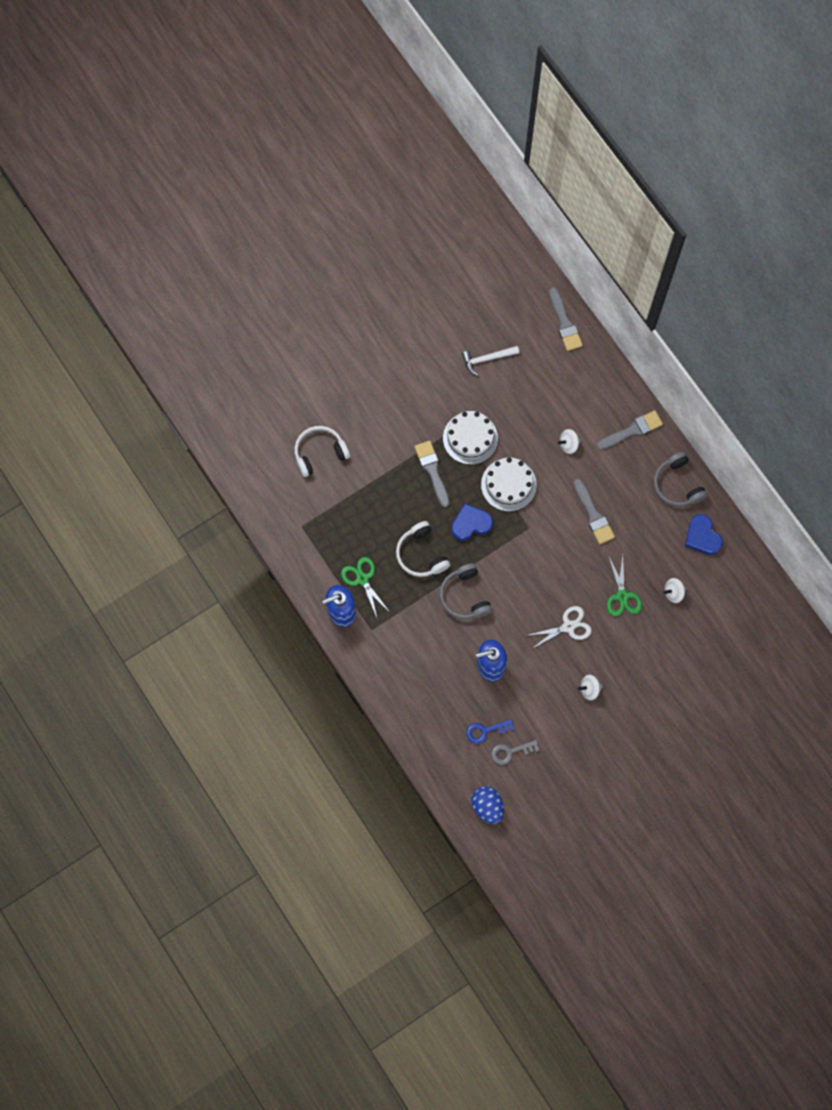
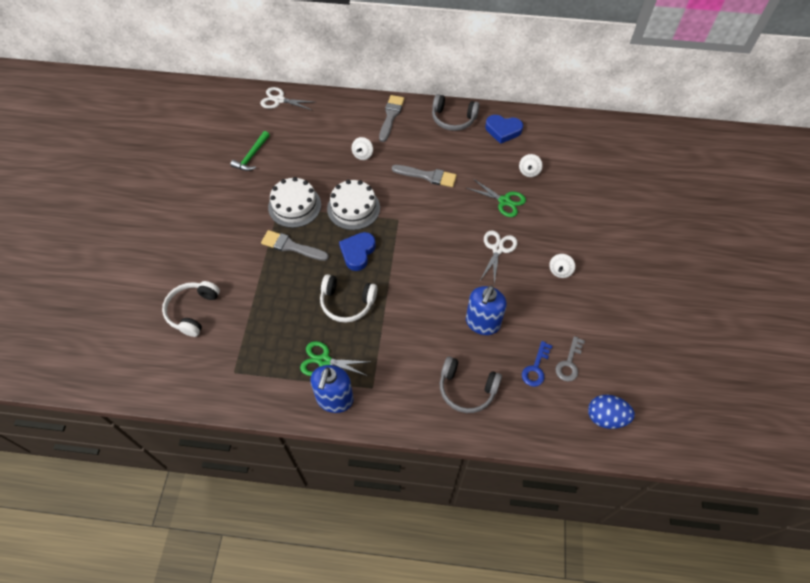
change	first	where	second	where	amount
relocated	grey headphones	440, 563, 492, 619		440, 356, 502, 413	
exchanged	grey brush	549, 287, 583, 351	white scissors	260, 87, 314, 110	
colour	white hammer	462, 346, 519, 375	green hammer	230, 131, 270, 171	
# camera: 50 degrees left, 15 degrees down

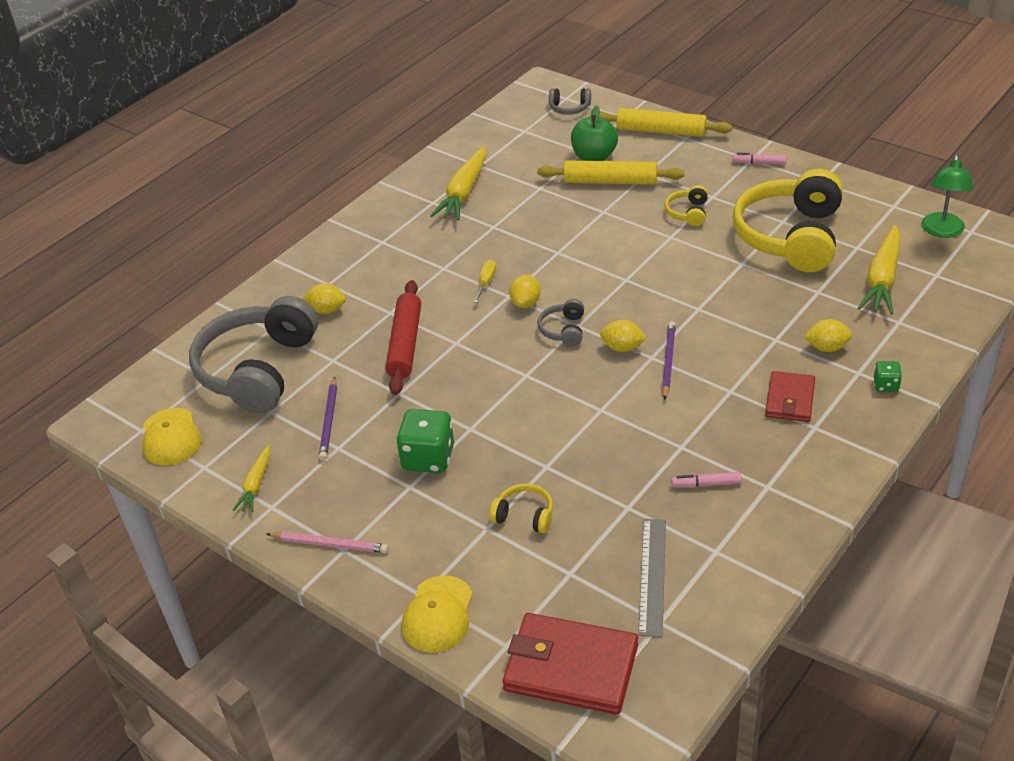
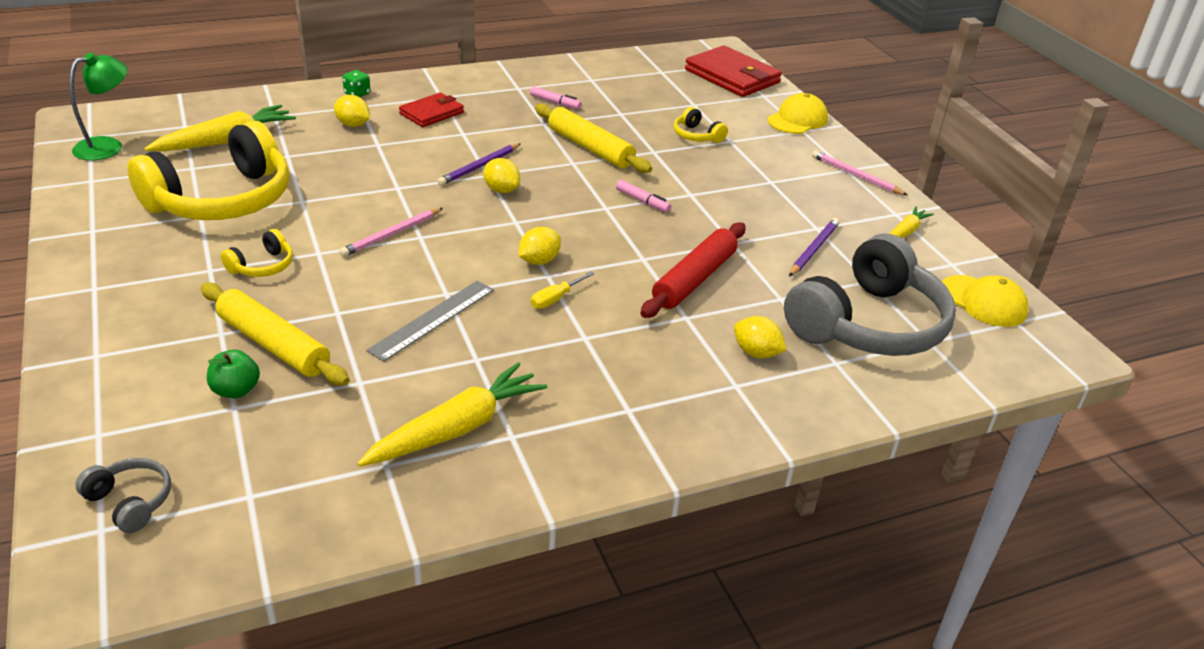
change	first	where	second	where	amount
missing	green dice	396, 409, 454, 473			
missing	grey headphones	537, 299, 584, 346			
appeared			pink pencil	339, 208, 443, 257	
relocated	yellow rolling pin	599, 108, 732, 137		535, 104, 652, 173	
relocated	grey ruler	638, 519, 666, 637		366, 281, 494, 362	
relocated	pink marker	733, 153, 787, 164		616, 180, 671, 212	
spun	yellow cap	142, 408, 202, 466		942, 275, 1029, 327	120 degrees clockwise
size	green apple	571, 105, 618, 161		207, 350, 260, 398	x0.64
# camera: 155 degrees left, 5 degrees down

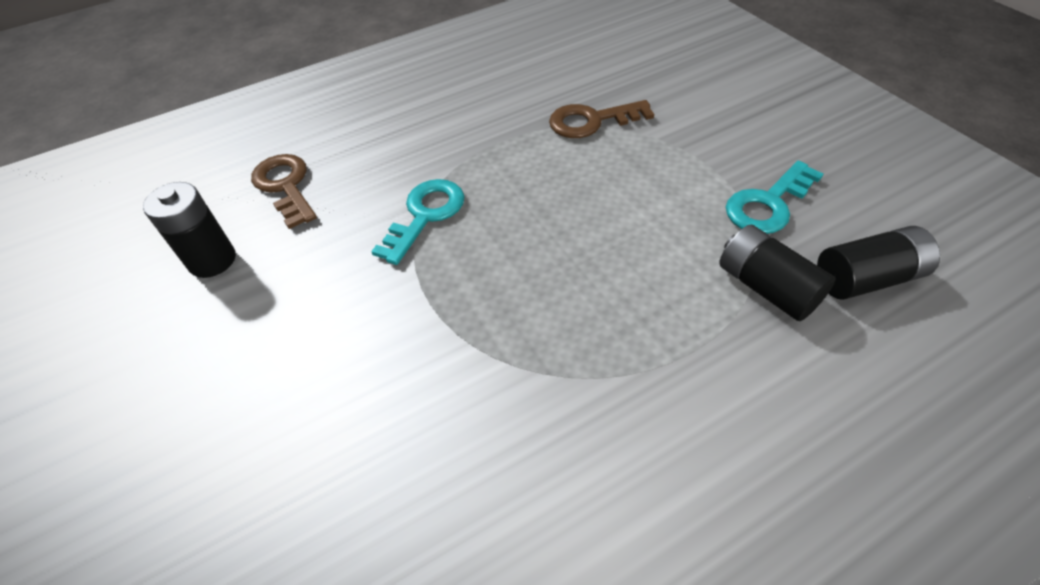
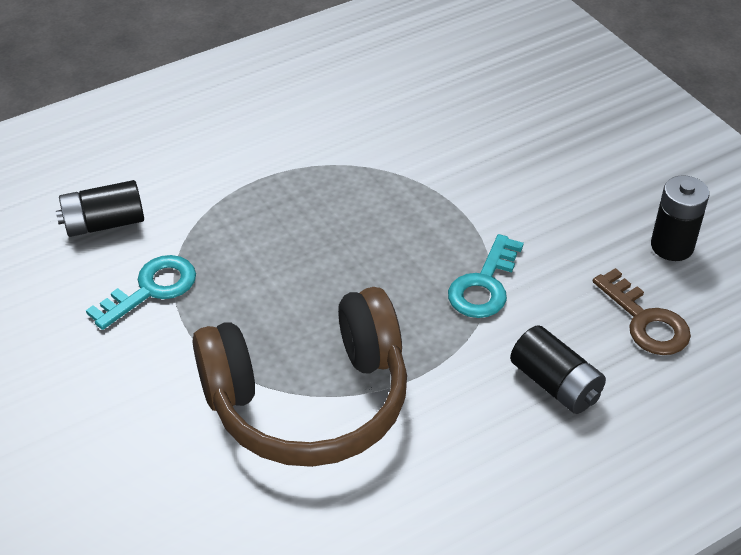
change	first	where	second	where	amount
relocated	black battery	719, 225, 836, 321		510, 325, 606, 414	
exchanged	brown key	549, 100, 654, 138	brown headphones	193, 287, 407, 467	
# camera: 175 degrees right, 5 degrees down

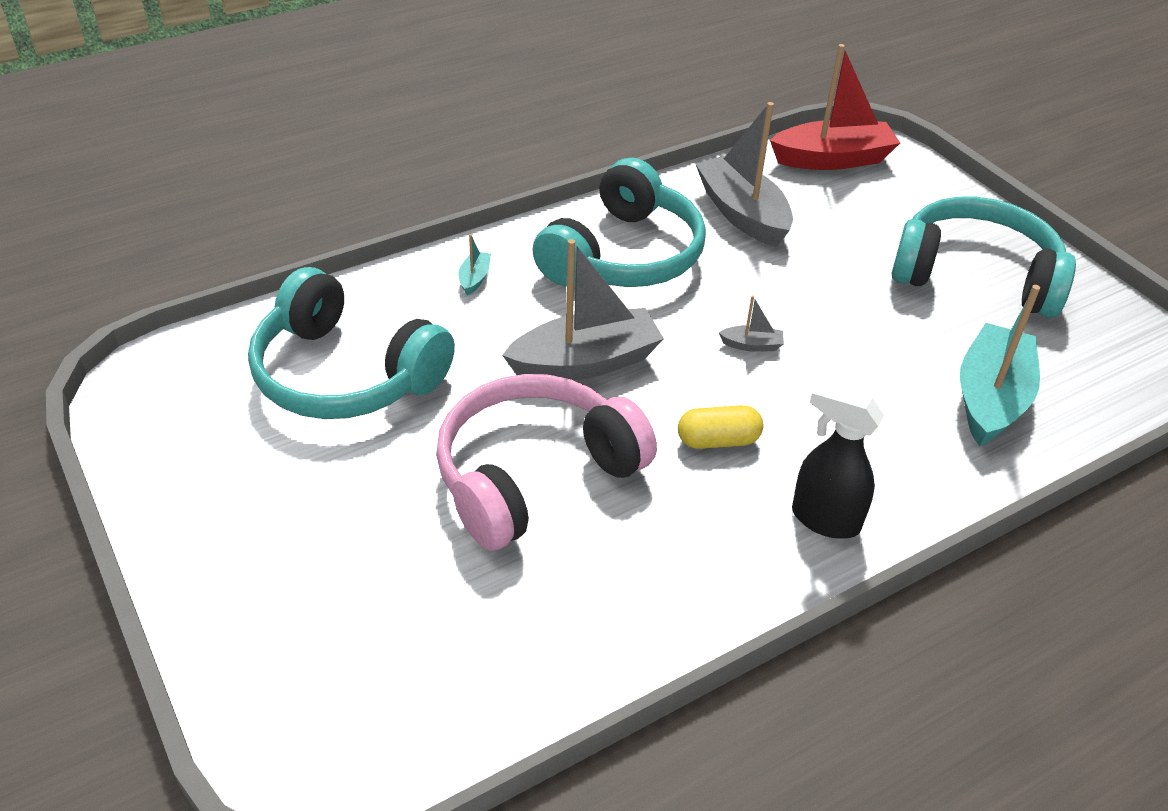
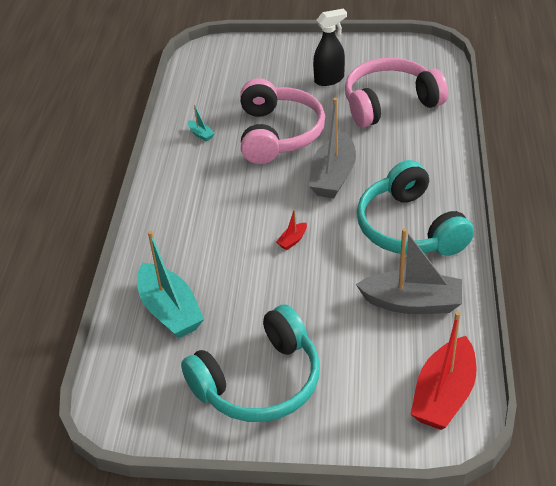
change	first	where	second	where	amount
missing	yellow capsule	678, 405, 763, 449			
relocated	turquoise boat	459, 234, 491, 296		188, 105, 215, 142	
relocated	black spray bottle	792, 383, 884, 539		313, 9, 347, 86	
colour	turquoise headphones	248, 267, 455, 419	pink headphones	345, 58, 448, 128	
colour	grey boat	719, 296, 784, 352	red boat	276, 209, 307, 250	
# camera: 130 degrees right, 0 degrees up

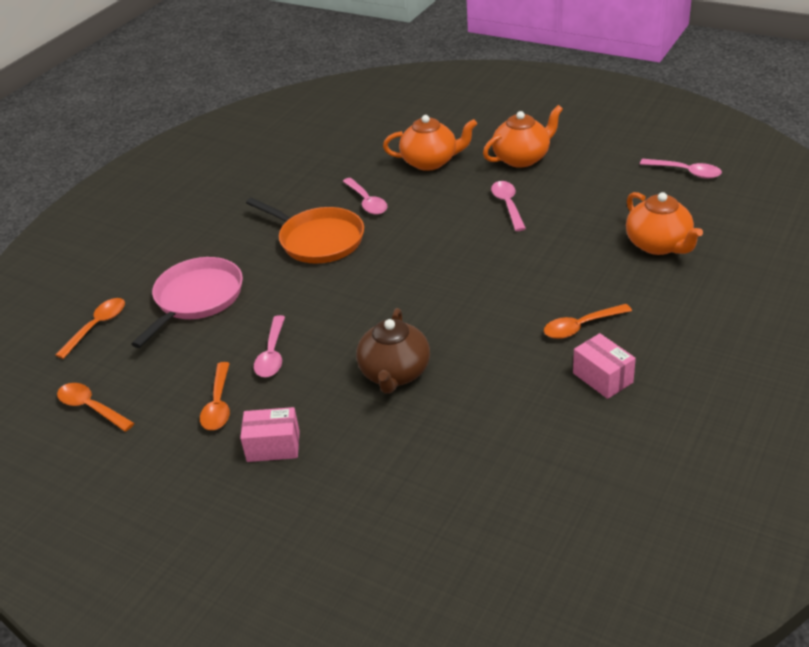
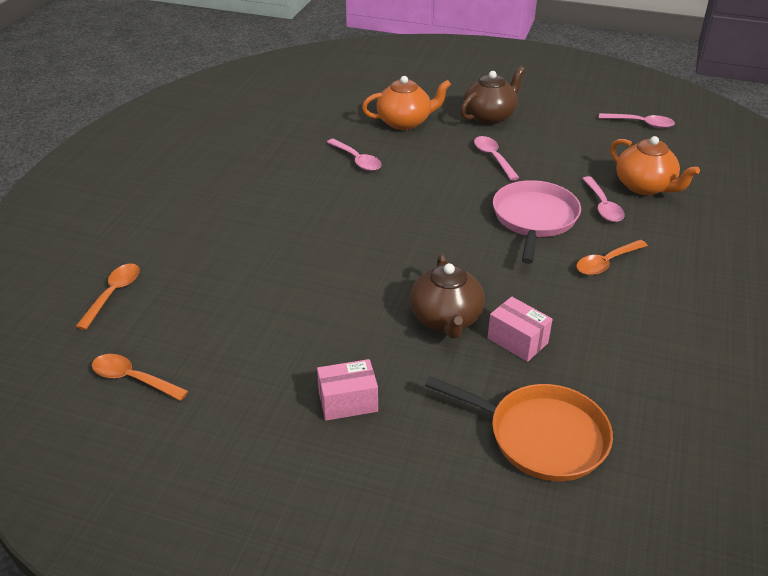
change	first	where	second	where	amount
missing	orange spoon	200, 362, 230, 430			
relocated	pink pan	131, 257, 243, 348		493, 180, 581, 264	
relocated	orange pan	246, 198, 364, 263		425, 377, 613, 481	
relocated	pink spoon	254, 315, 285, 377		582, 176, 625, 222	
relocated	pink box	573, 333, 636, 399		488, 297, 553, 362	
colour	orange teapot	483, 105, 563, 168	brown teapot	460, 66, 525, 125	
# camera: 15 degrees left, 0 degrees up

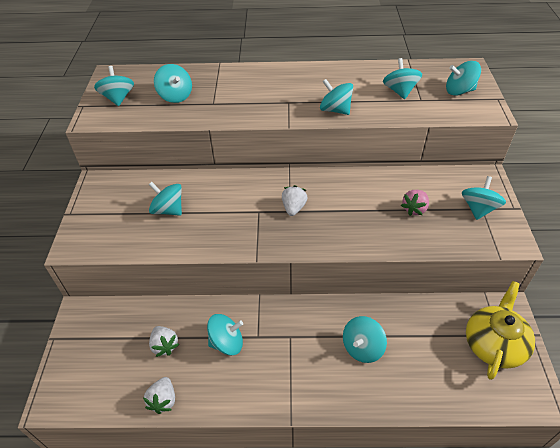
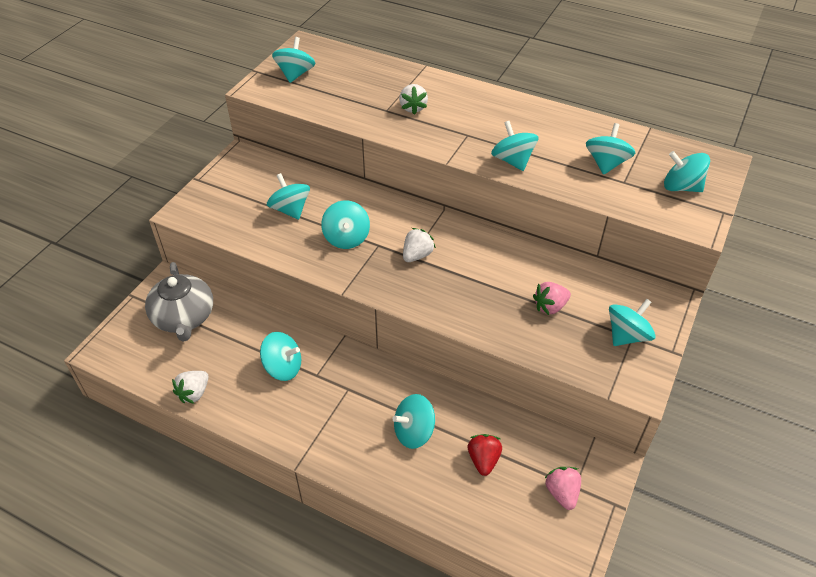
change	first	where	second	where	amount
appeared			grey teapot	145, 262, 213, 342	
appeared			red strawberry	468, 434, 502, 476	
relocated	white strawberry	149, 326, 179, 357		399, 84, 428, 115	
relocated	turquoise spinning top	154, 64, 192, 103		321, 200, 370, 249	
exchanged	yellow teapot	466, 281, 535, 380	pink strawberry	545, 467, 581, 510	
# camera: 25 degrees right, 0 degrees up

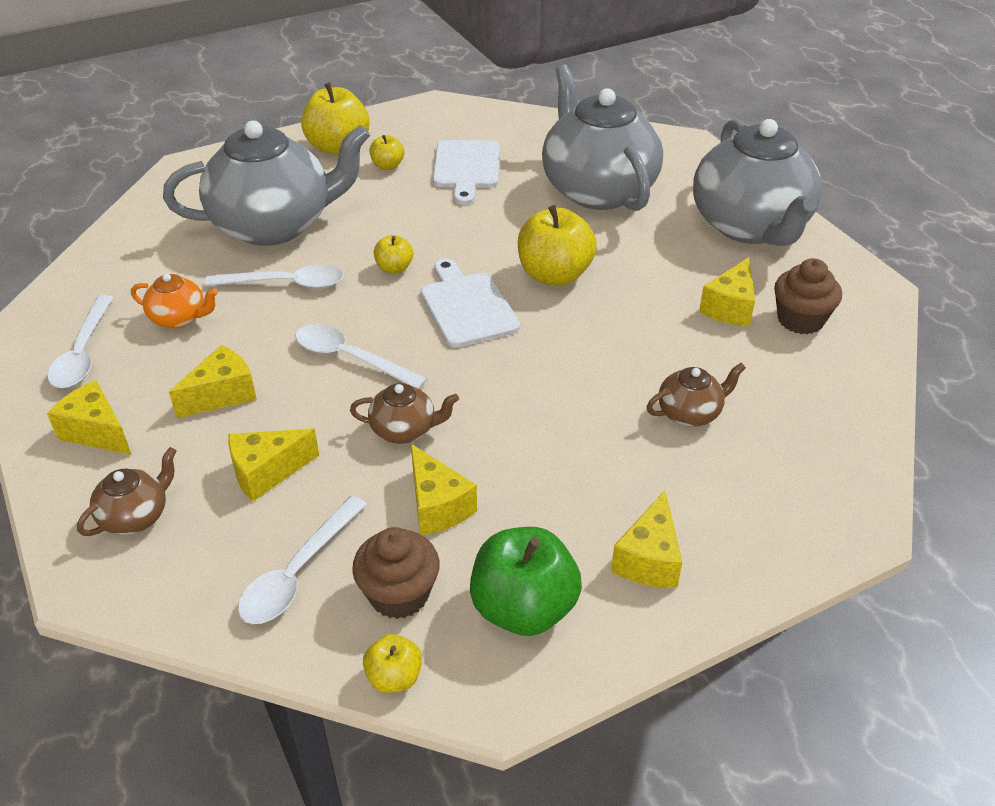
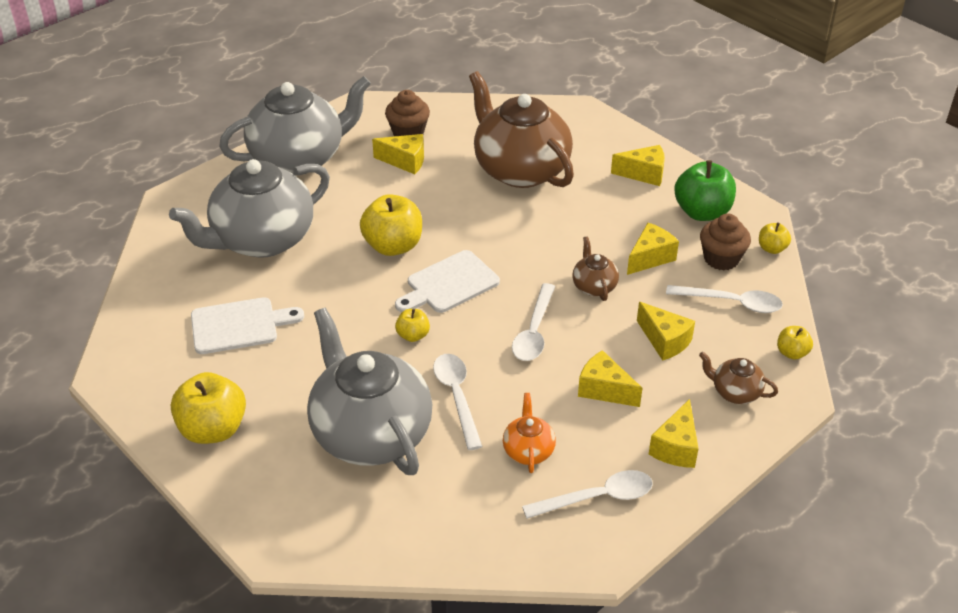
change	first	where	second	where	amount
relocated	yellow apple	369, 135, 404, 170		777, 326, 813, 360	
size	brown teapot	647, 362, 746, 427		469, 71, 574, 188	x2.34
# camera: 105 degrees left, 0 degrees up

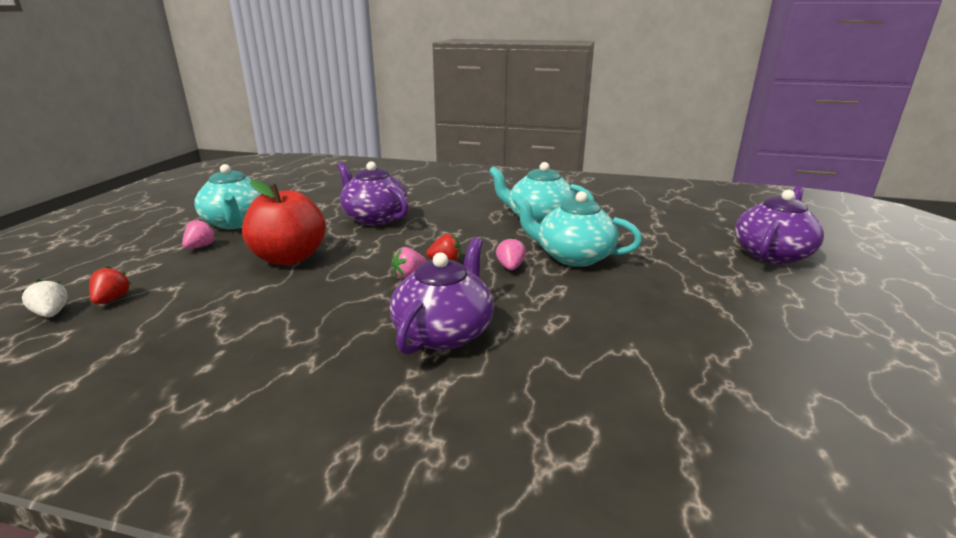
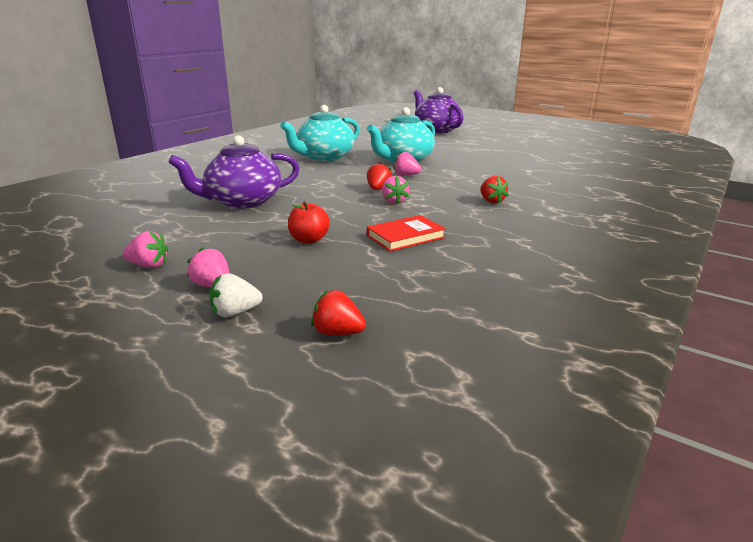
change	first	where	second	where	amount
appeared			red book	367, 215, 446, 251	
relocated	white strawberry	22, 279, 68, 317		209, 273, 263, 317	
exchanged	turquoise teapot	194, 164, 261, 229	pink strawberry	123, 231, 169, 268	
exchanged	purple teapot	390, 237, 494, 355	red strawberry	480, 176, 509, 204	
size	red apple	242, 179, 326, 265		288, 201, 330, 244	x0.48
# camera: 70 degrees left, 0 degrees up

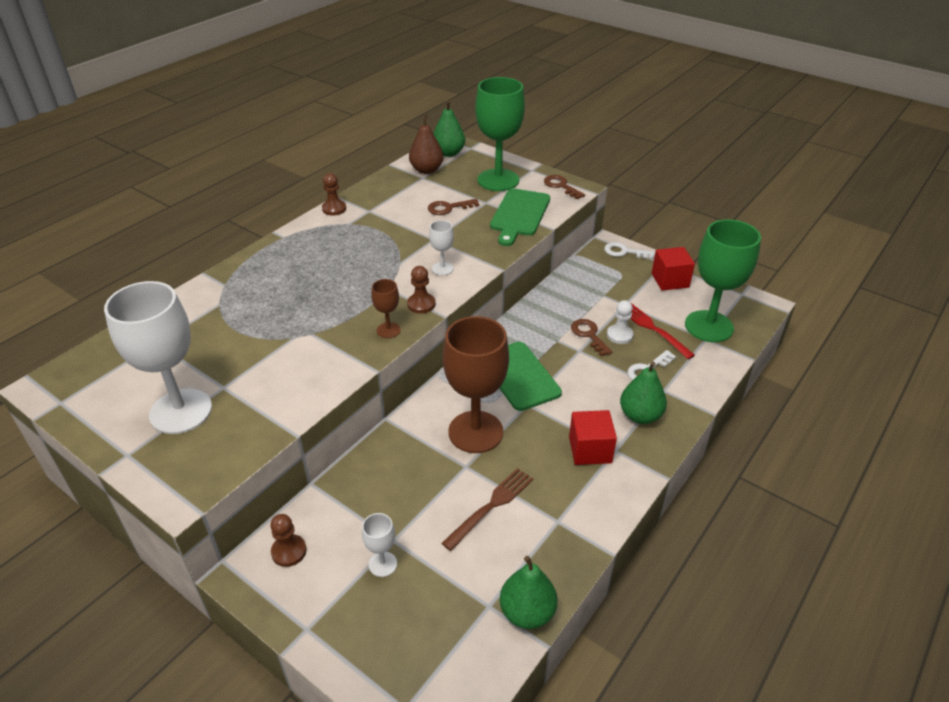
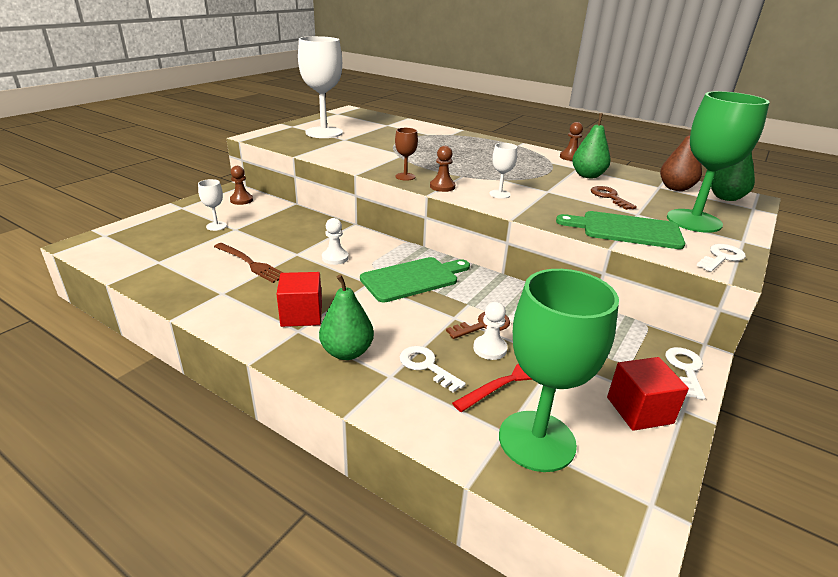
change	first	where	second	where	amount
relocated	green pear	500, 556, 558, 629		572, 113, 611, 178	
exchanged	brown goblet	443, 316, 509, 453	white pawn	322, 218, 349, 265	
colour	brown key	544, 175, 585, 199	white key	696, 244, 746, 272	
# camera: 85 degrees right, 10 degrees down

